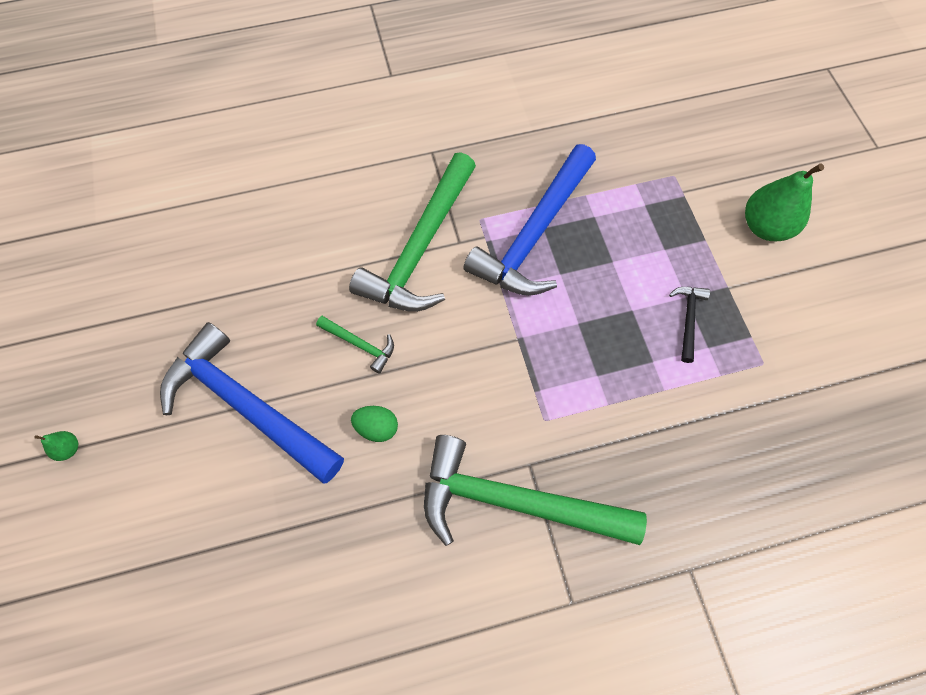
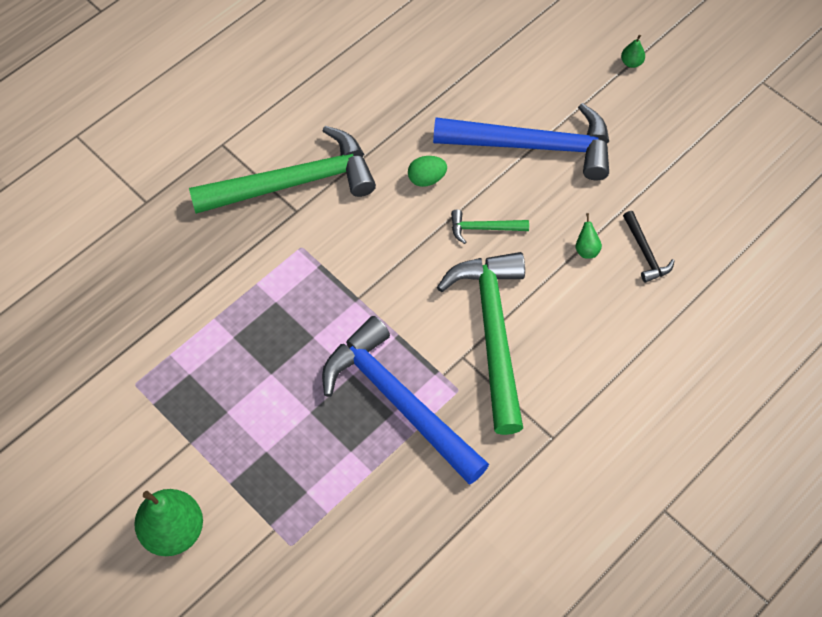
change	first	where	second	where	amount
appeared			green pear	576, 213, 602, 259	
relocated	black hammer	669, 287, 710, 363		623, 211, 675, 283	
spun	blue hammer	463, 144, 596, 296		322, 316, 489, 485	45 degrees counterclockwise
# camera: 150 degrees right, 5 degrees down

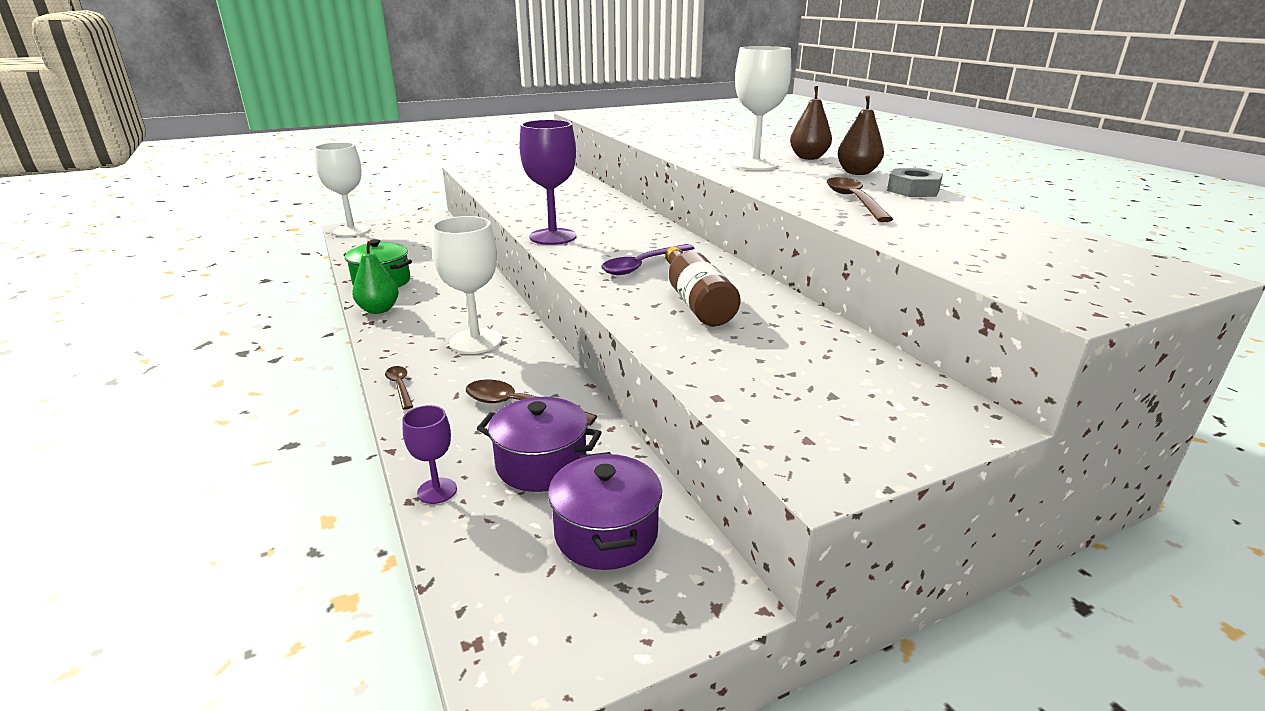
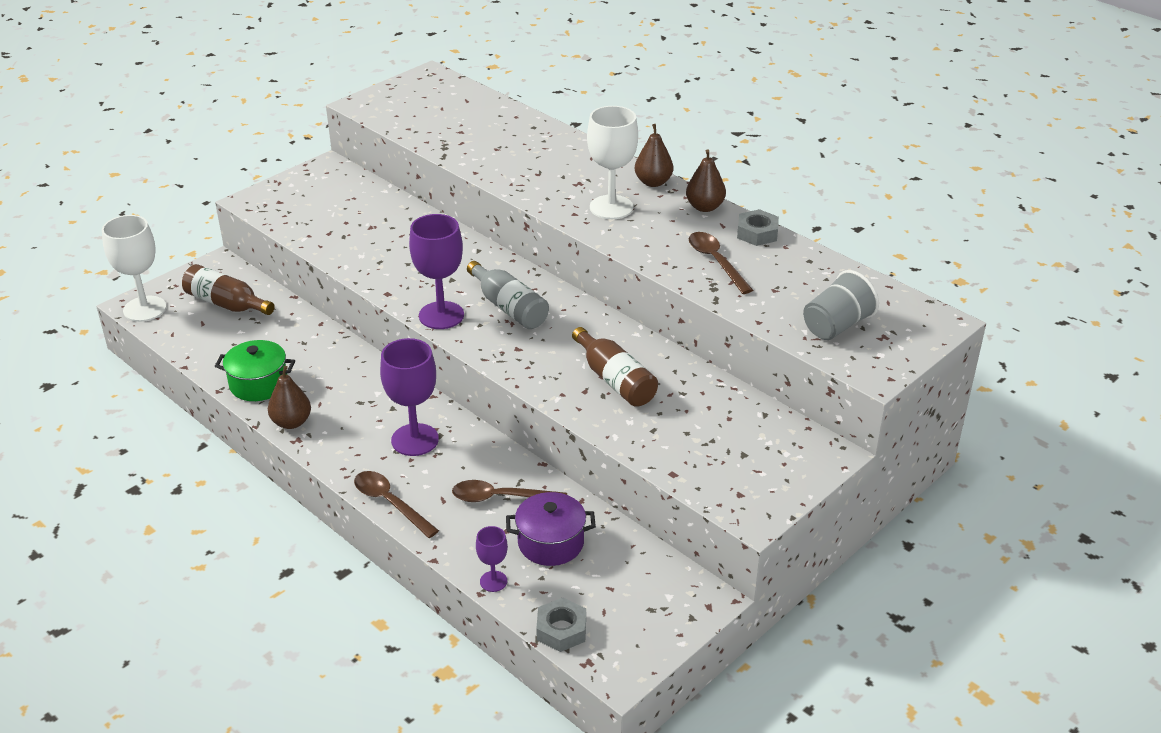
change	first	where	second	where	amount
missing	purple pot	548, 452, 662, 570			
missing	purple spoon	601, 244, 695, 275			
appeared			brown bottle	182, 264, 275, 315	
appeared			grey bottle	467, 261, 549, 329	
appeared			grey nut	536, 598, 586, 652	
appeared			grey cup	803, 270, 879, 340	
colour	green pear	352, 241, 399, 314	brown pear	268, 366, 311, 429	
colour	white goblet	432, 216, 502, 354	purple goblet	380, 338, 439, 456	
size	brown spoon	385, 366, 413, 410		354, 471, 439, 538	x1.69
# camera: 20 degrees left, 10 degrees up

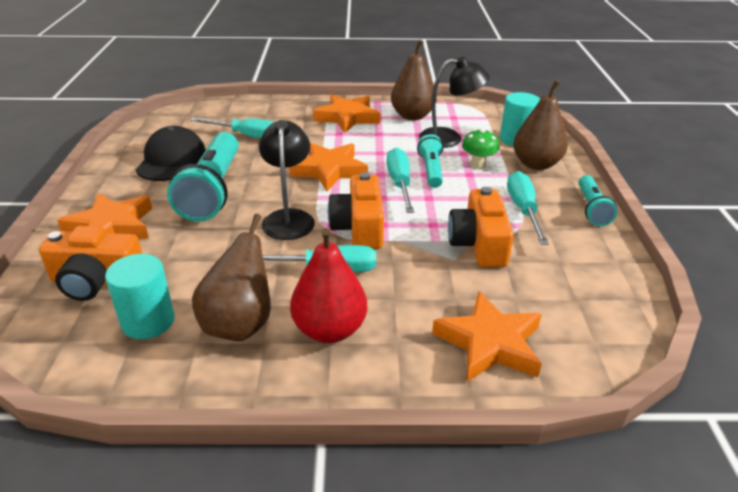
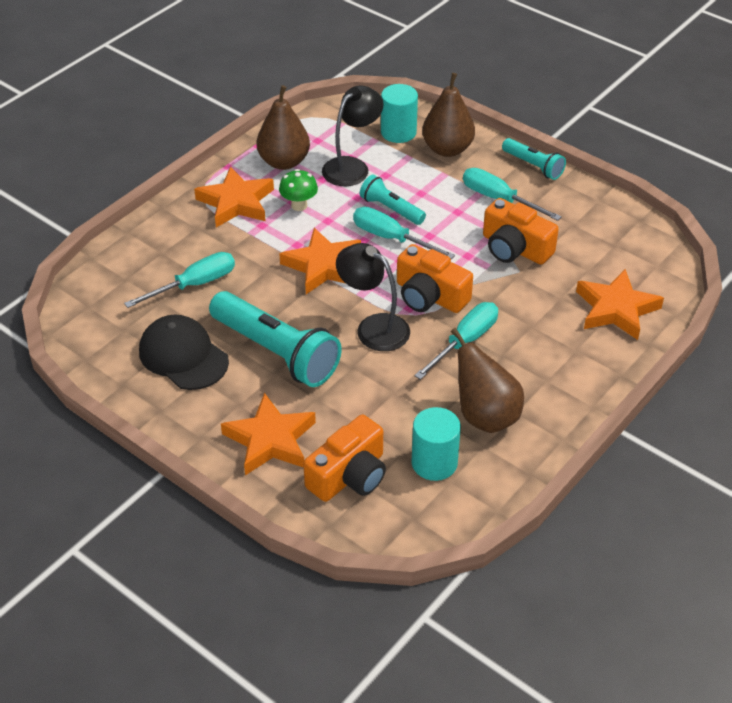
change	first	where	second	where	amount
missing	red pear	290, 228, 367, 343			
relocated	green mushroom	462, 129, 499, 169		279, 169, 318, 211	
# camera: 50 degrees left, 10 degrees up

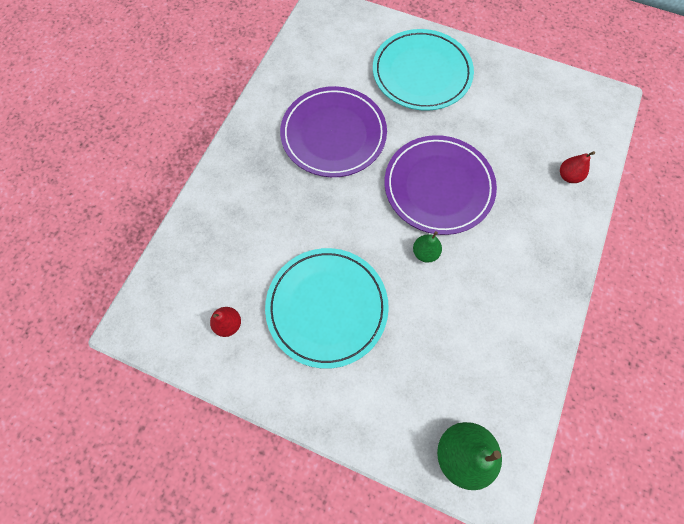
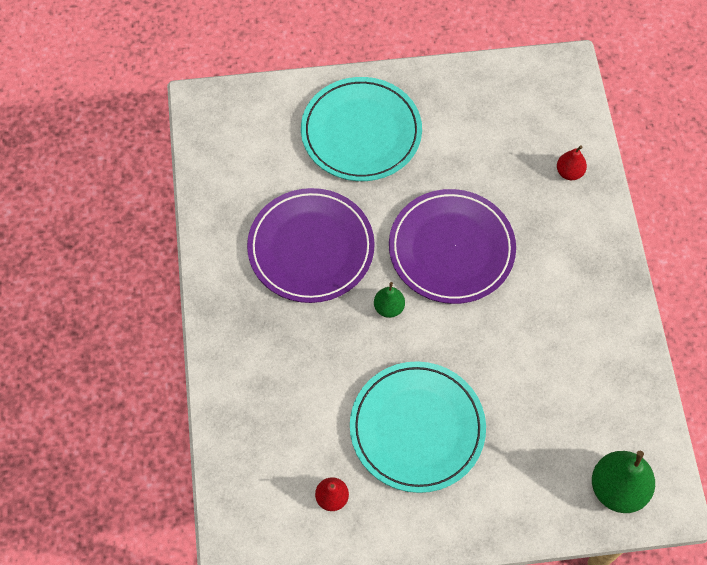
change	first	where	second	where	amount
relocated	green pear	413, 231, 442, 263		374, 282, 405, 318	
# camera: 30 degrees left, 5 degrees down

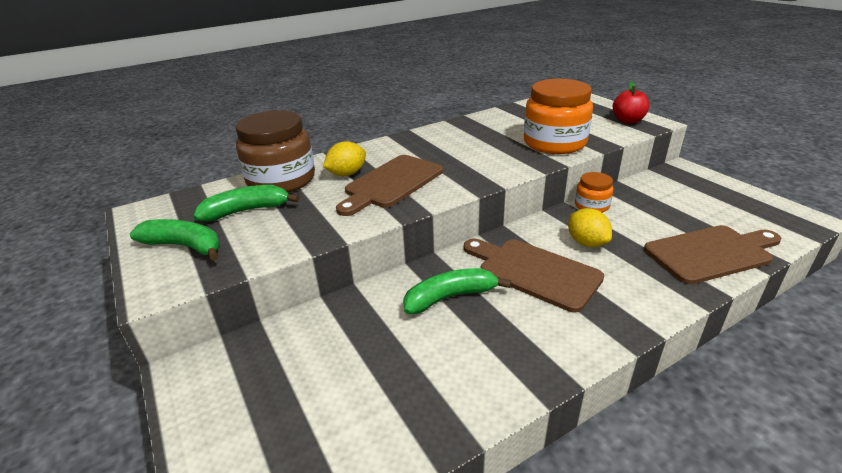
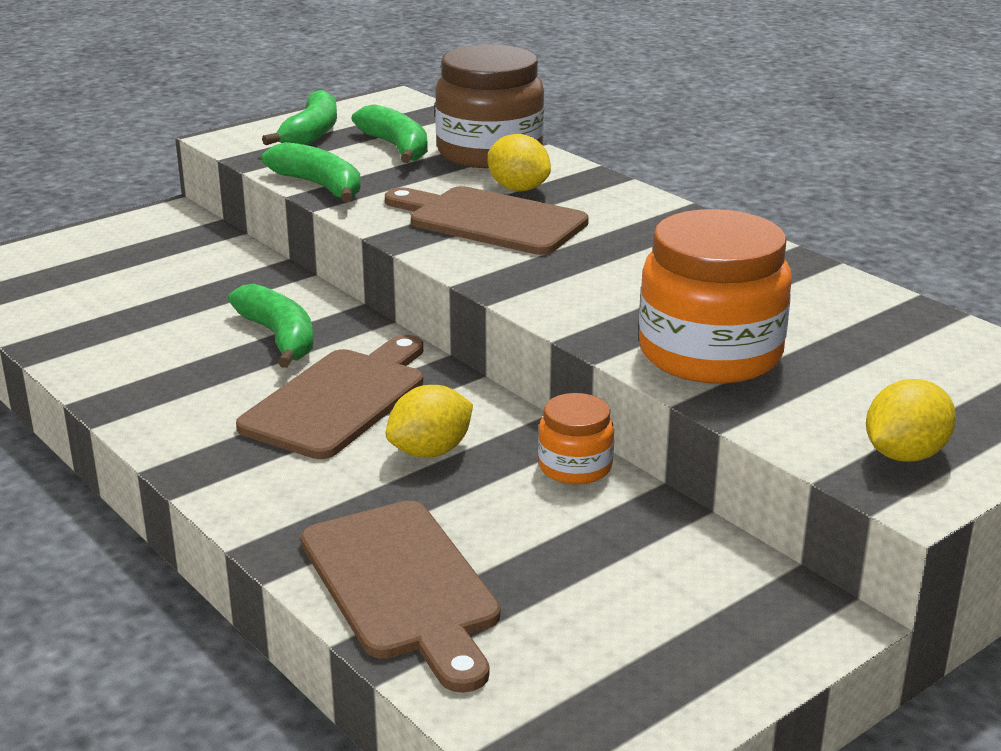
change	first	where	second	where	amount
appeared			green banana	262, 142, 361, 202	
exchanged	red apple	613, 82, 649, 124	yellow lemon	866, 379, 956, 462	
# camera: 80 degrees right, 5 degrees down

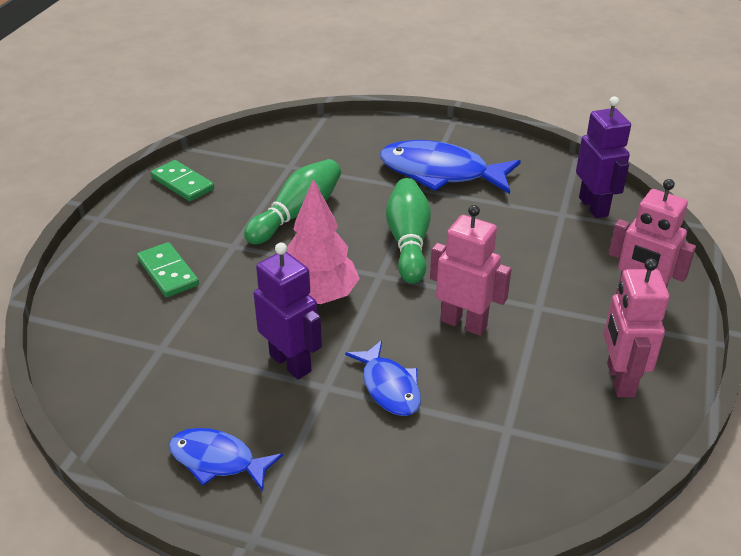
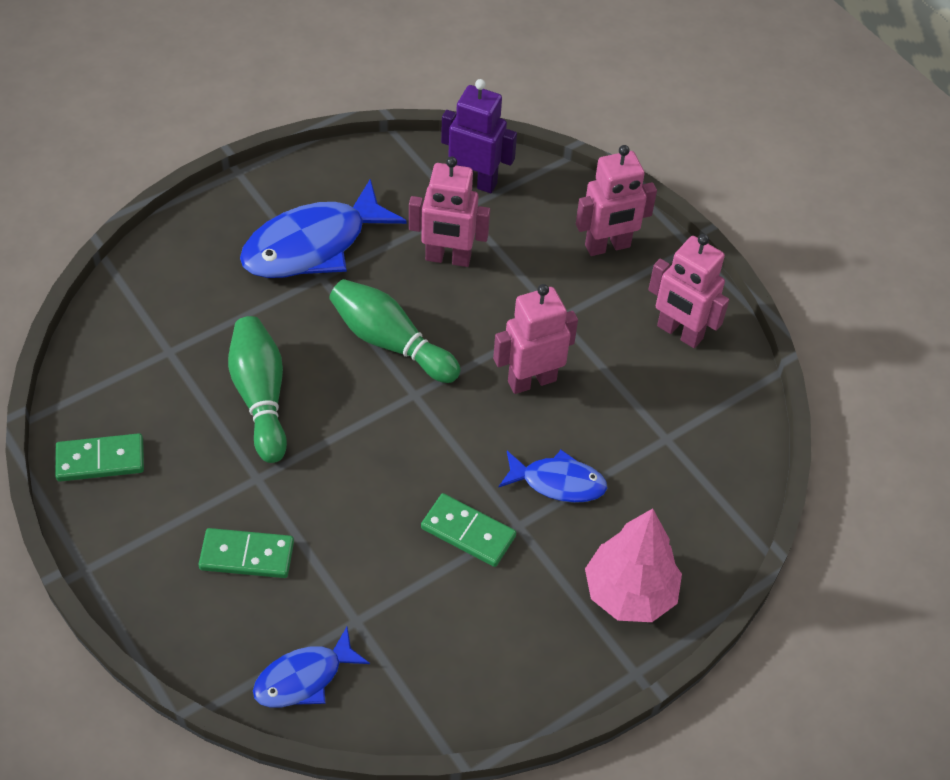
change	first	where	second	where	amount
appeared			pink robot	409, 157, 490, 267	
relocated	blue fish	169, 428, 283, 491		253, 627, 370, 708	
relocated	pink tree	286, 179, 360, 304		585, 508, 682, 622	
exchanged	purple robot	254, 243, 322, 380	green domino	421, 493, 516, 567	
# camera: 55 degrees left, 15 degrees up

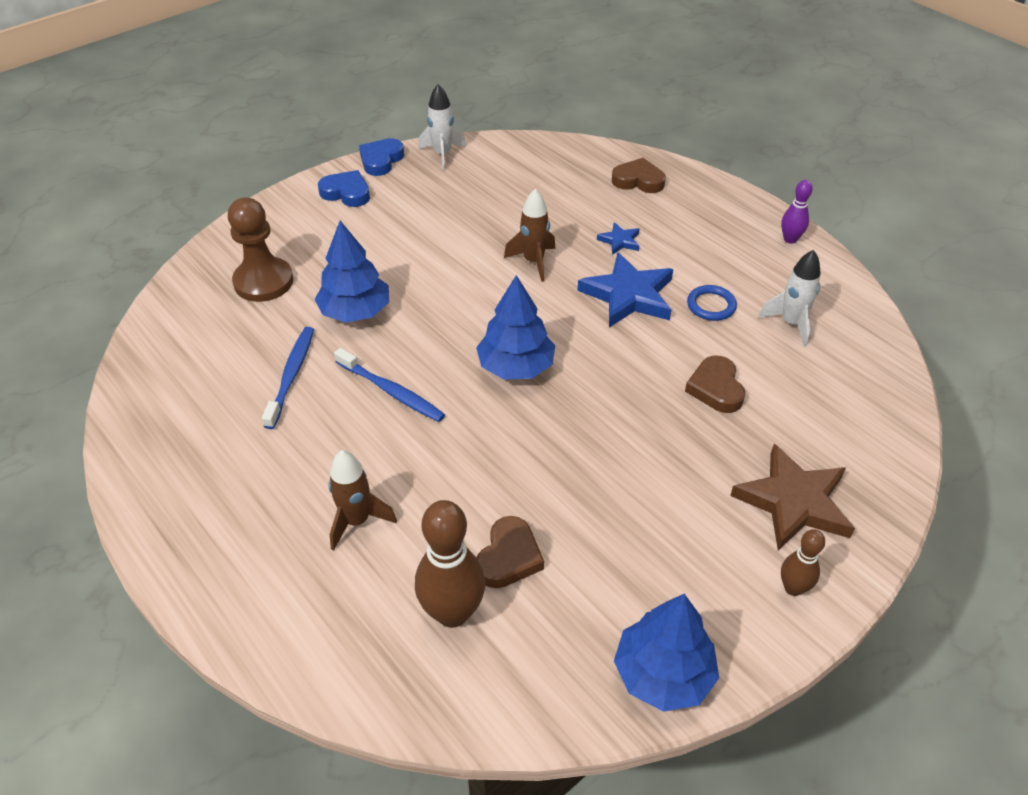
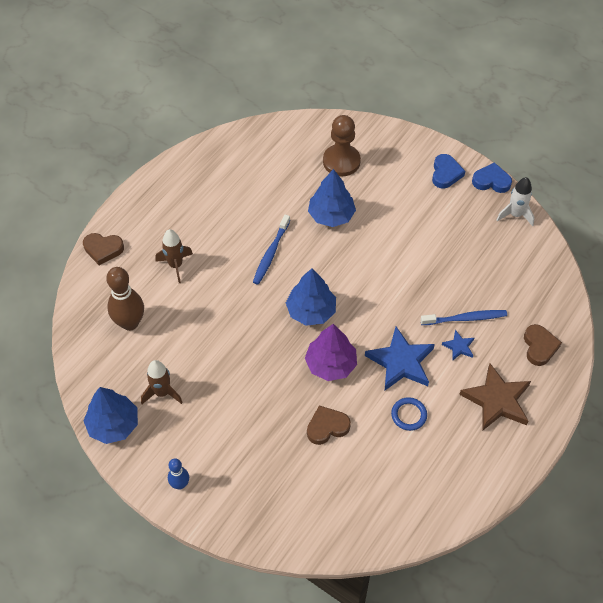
change	first	where	second	where	amount
missing	white rocket	758, 250, 821, 346			
missing	purple bowling pin	781, 180, 813, 244			
appeared			purple tree	305, 324, 357, 381	
relocated	blue toothbrush	262, 327, 314, 429		421, 310, 507, 325	
relocated	brown heart	477, 516, 544, 588		83, 233, 124, 265	
relocated	brown rocket	504, 189, 556, 282		141, 360, 183, 404	
relocated	brown star	730, 444, 855, 550		459, 364, 531, 430	
colour	brown bowling pin	781, 529, 825, 596	blue bowling pin	168, 458, 189, 489	
# camera: 75 degrees right, 10 degrees up

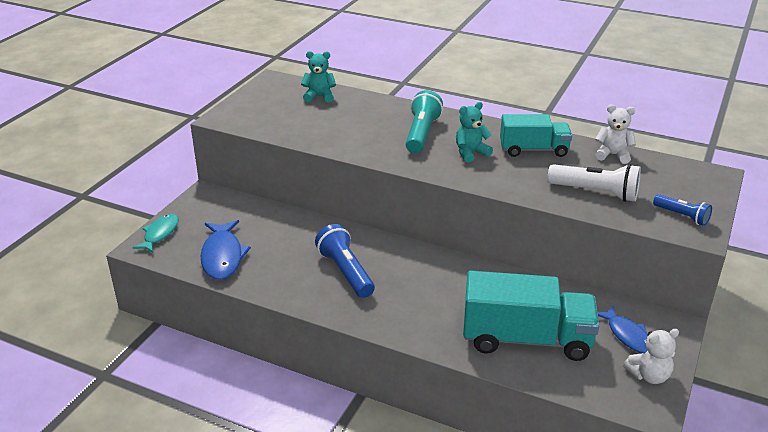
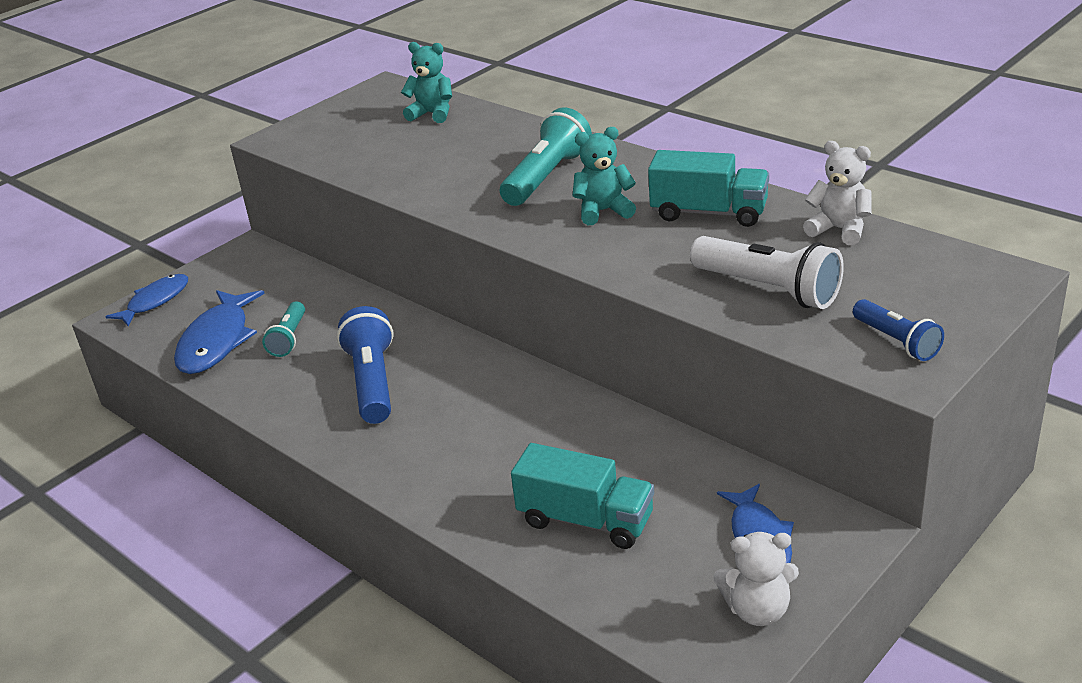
change	first	where	second	where	amount
appeared			turquoise flashlight	262, 301, 305, 357	
colour	turquoise fish	132, 214, 179, 253	blue fish	105, 274, 188, 327	
size	turquoise truck	463, 271, 599, 361		511, 443, 654, 549	x0.62
# camera: 20 degrees right, 0 degrees up

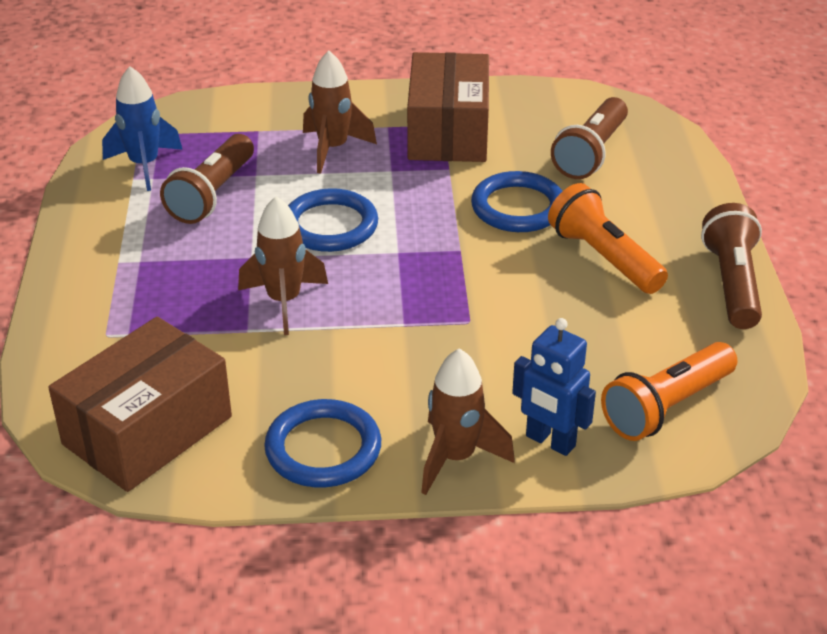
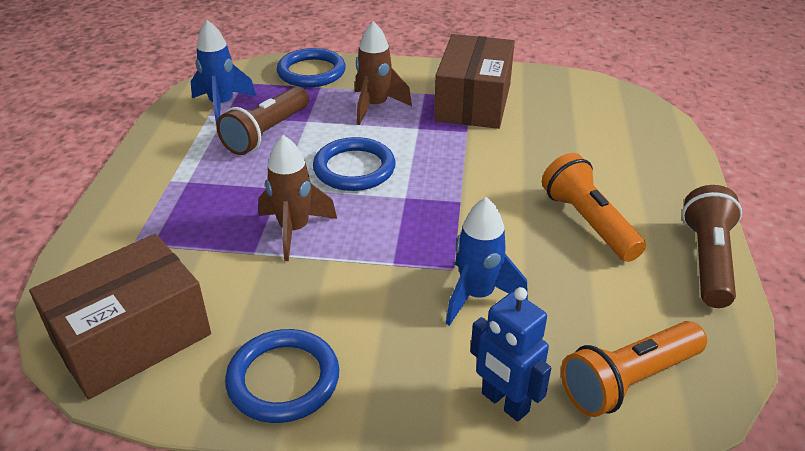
change	first	where	second	where	amount
missing	brown rocket	421, 348, 515, 495			
missing	brown flashlight	551, 97, 628, 179			
appeared			blue rocket	446, 197, 528, 326	
relocated	blue ring	471, 171, 562, 232		277, 48, 346, 87	
# camera: 10 degrees right, 0 degrees up

